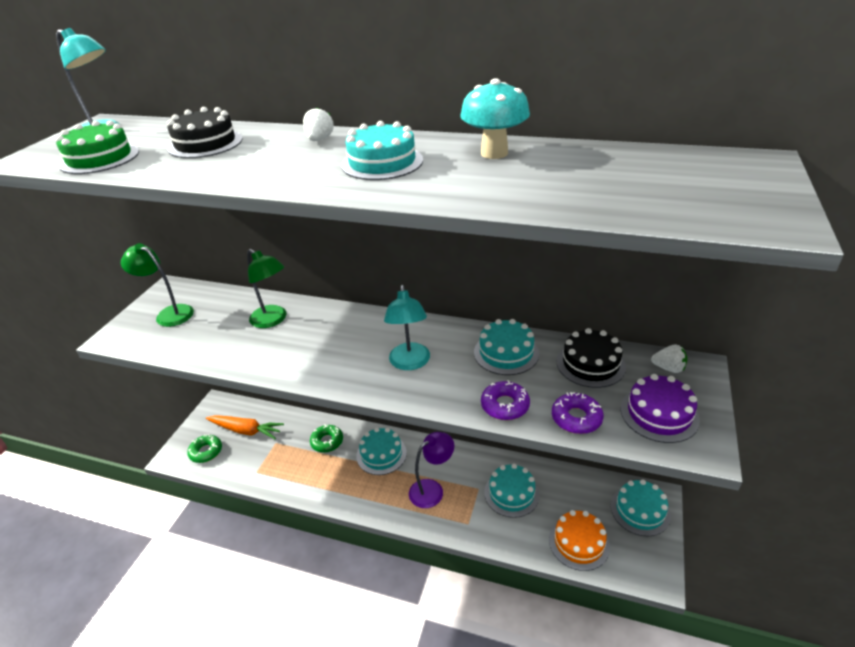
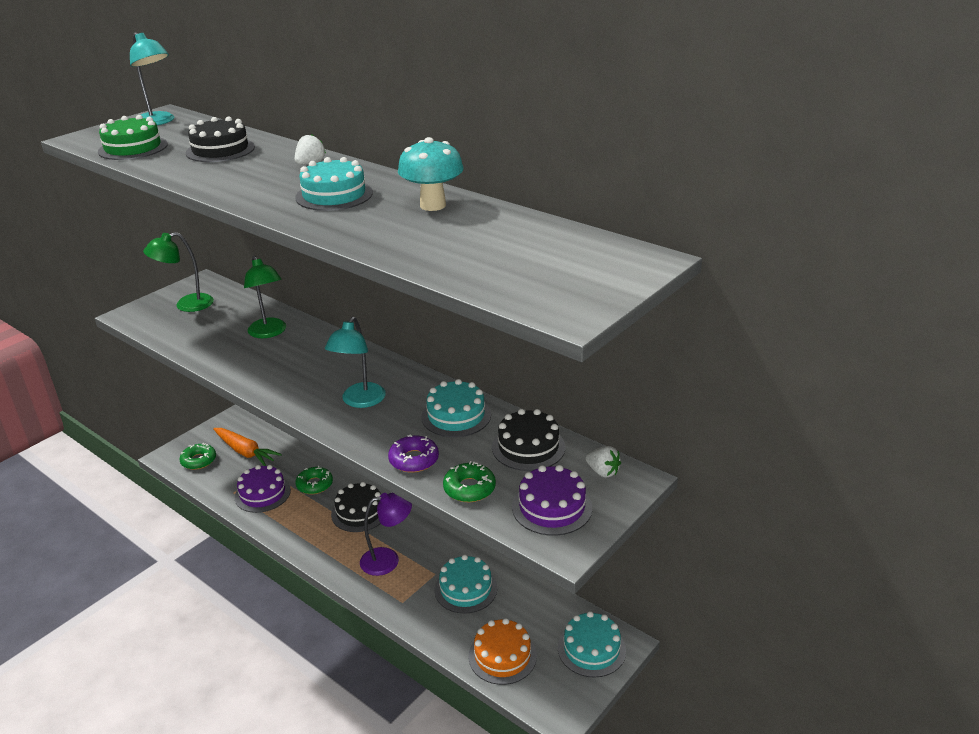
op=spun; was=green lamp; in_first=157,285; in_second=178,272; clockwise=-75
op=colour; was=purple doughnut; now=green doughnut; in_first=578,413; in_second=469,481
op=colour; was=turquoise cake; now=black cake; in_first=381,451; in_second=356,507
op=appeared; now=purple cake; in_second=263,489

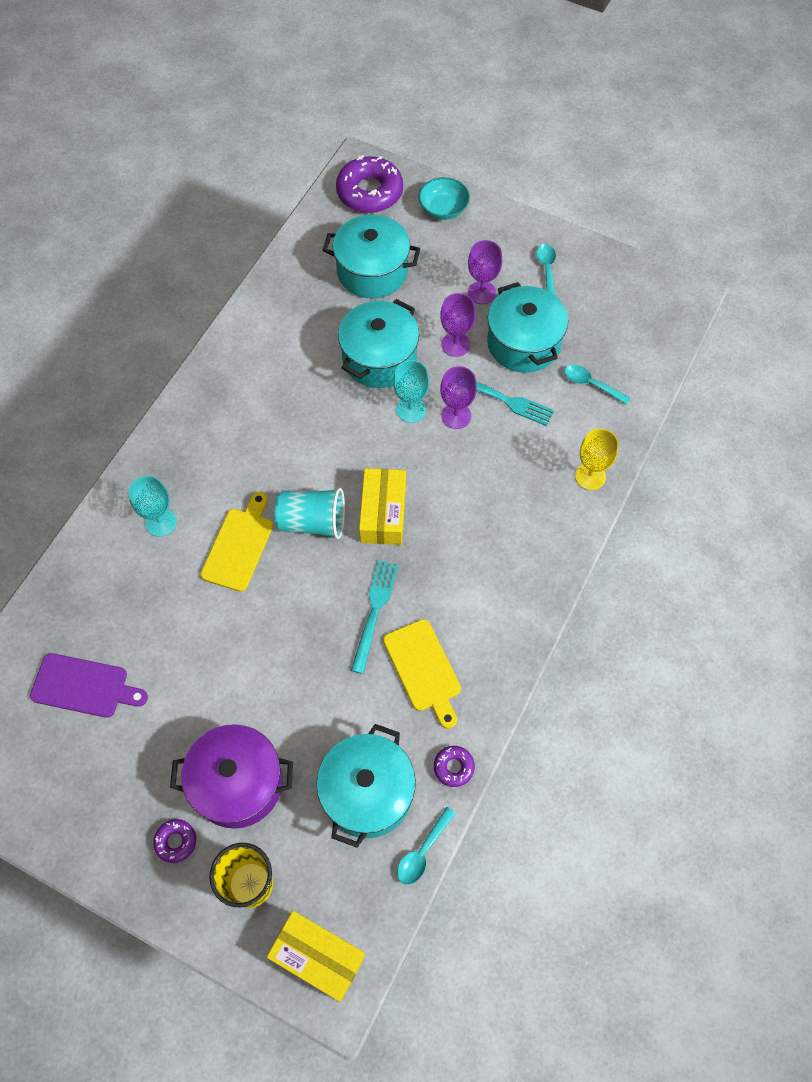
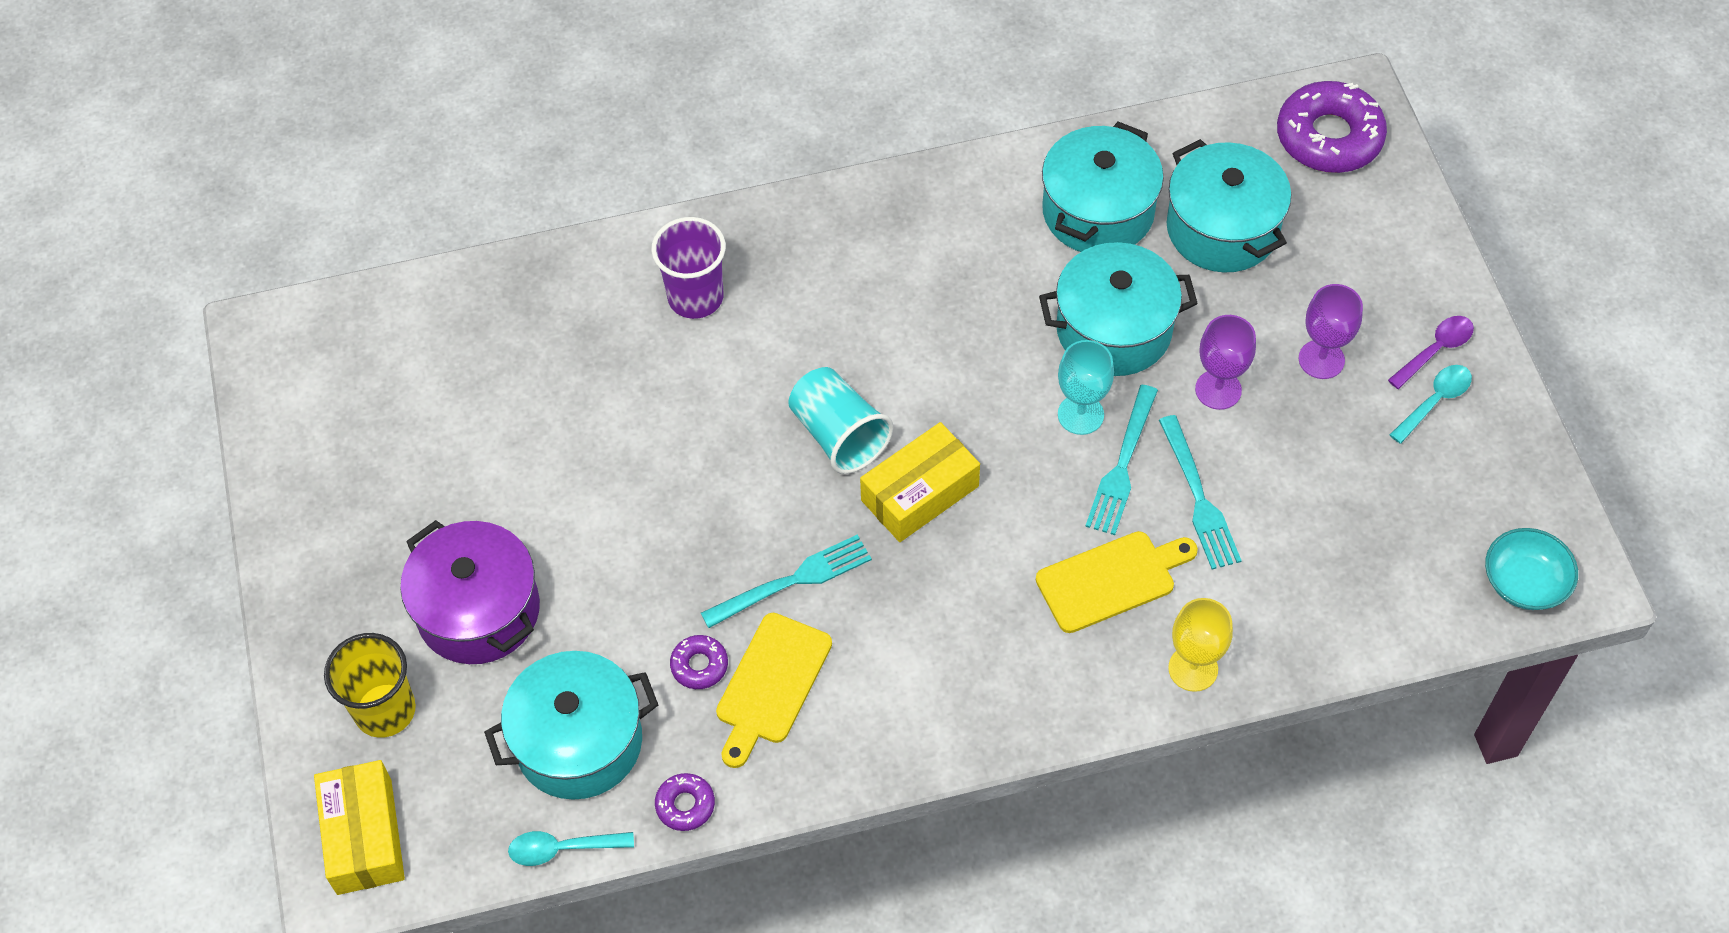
op=relocated; was=turquoise serving bowl; in_first=444,198; in_second=1531,569
op=relocated; was=turquoise stockpot; in_first=527,327; in_second=1103,187
op=missing; was=turquoise tablespoon; in_first=597,384
op=exchanged; was=purple chalice; now=turquoise fork; in_first=458,397; in_second=1121,460
op=exchanged; was=turquoise chalice; now=purple cup; in_first=153,506; in_second=688,268
op=relocated; was=yellow chopping board; in_first=236,542; in_second=1117,582
op=missing; was=purple chopping board; in_first=89,685
op=relocated; was=purple doughnut; in_first=174,841; in_second=699,662
op=appeared; now=purple tablespoon; in_second=1431,352

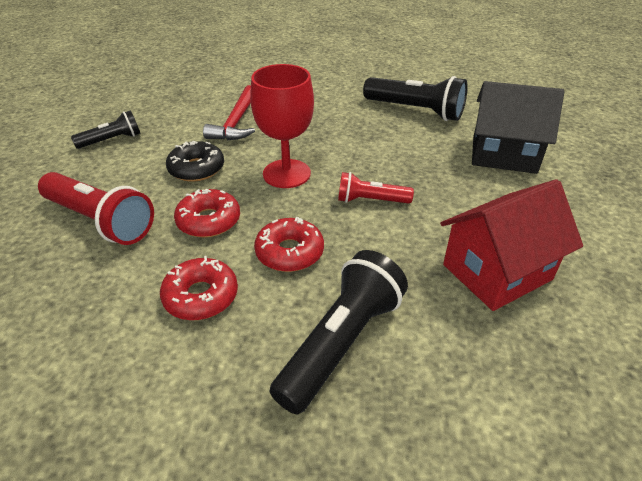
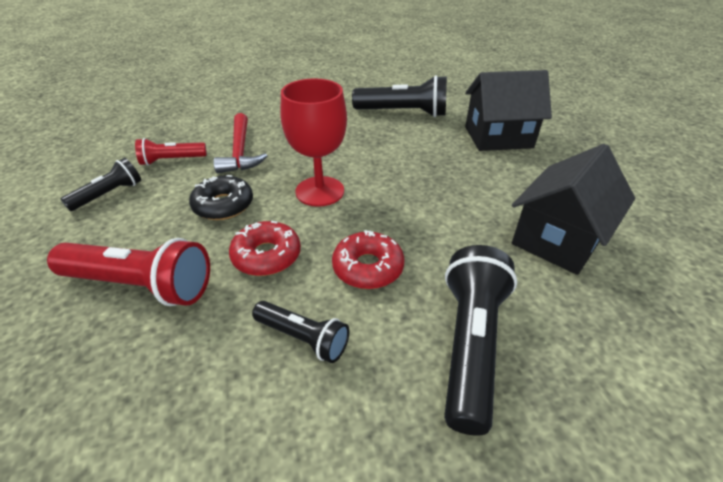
op=relocated; was=crimson flashlight; in_first=376,187; in_second=171,152
op=colour; was=crimson cottage; now=black cottage; in_first=511,245; in_second=573,209
op=exchanged; was=crimson doughnut; now=black flashlight; in_first=199,288; in_second=301,332

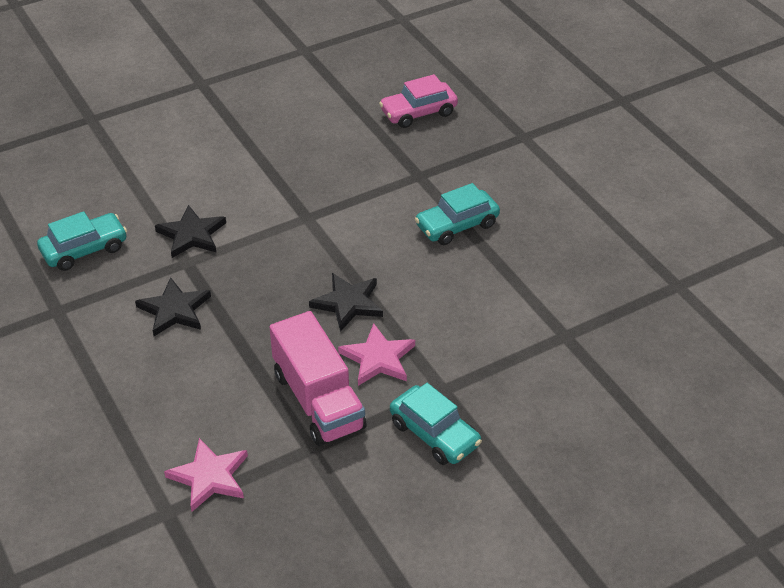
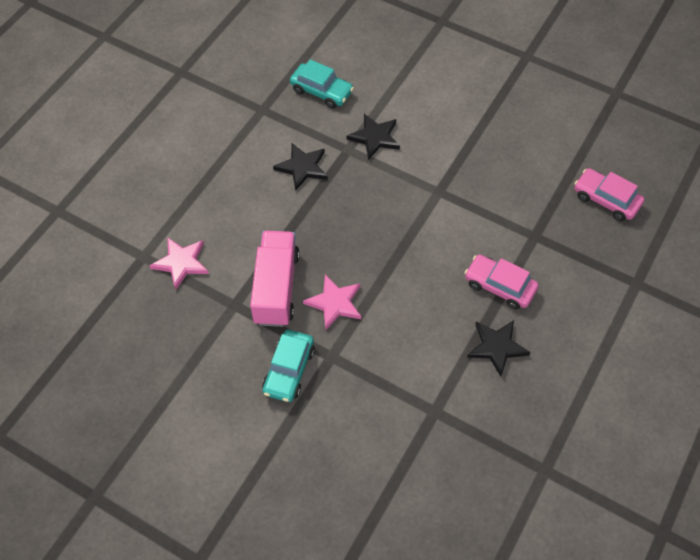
op=colour; was=turquoise automobile; now=rosy automobile; in_first=457,214; in_second=502,282
op=relocated; was=black star; in_first=346,302; in_second=498,348
op=spun; was=rosy truck; in_first=318,378; in_second=275,279; clockwise=150

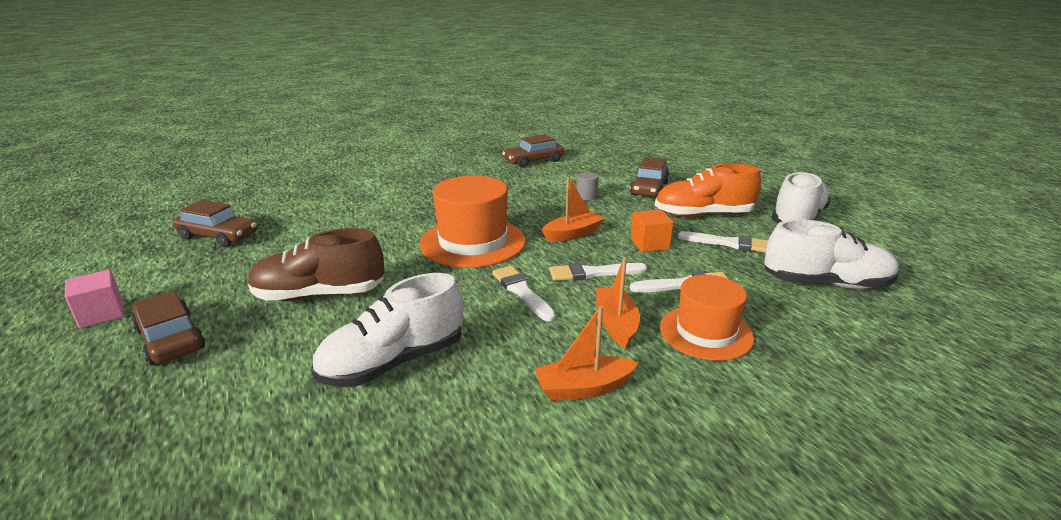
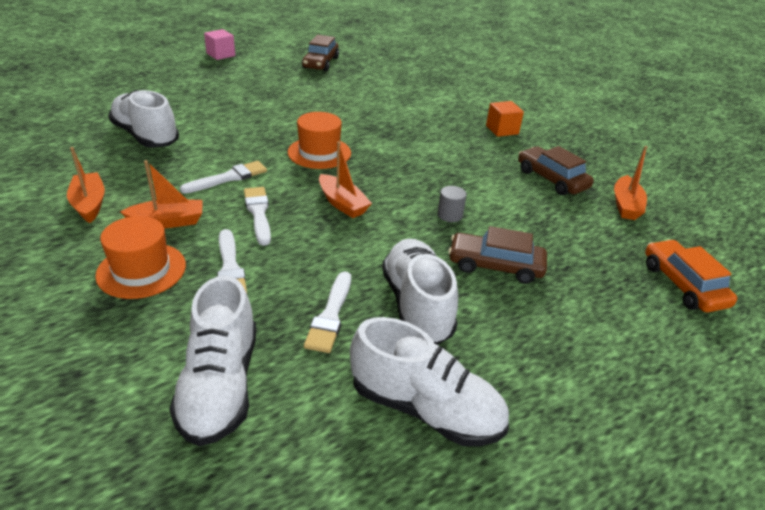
op=colour; was=orange shoe; now=snow-white shoe; in_first=708,190; in_second=420,292
op=size; was=orange hat; in_first=472,222; in_second=319,140; ratio=0.66
op=relocated; was=orange block; in_first=652,230; in_second=505,119
op=missing; was=russet shoe; in_first=316,264
op=missing; was=russet automobile; in_first=168,328
op=appeared; now=orange boat; in_second=630,183
op=appeared; now=orange automobile; in_second=691,275

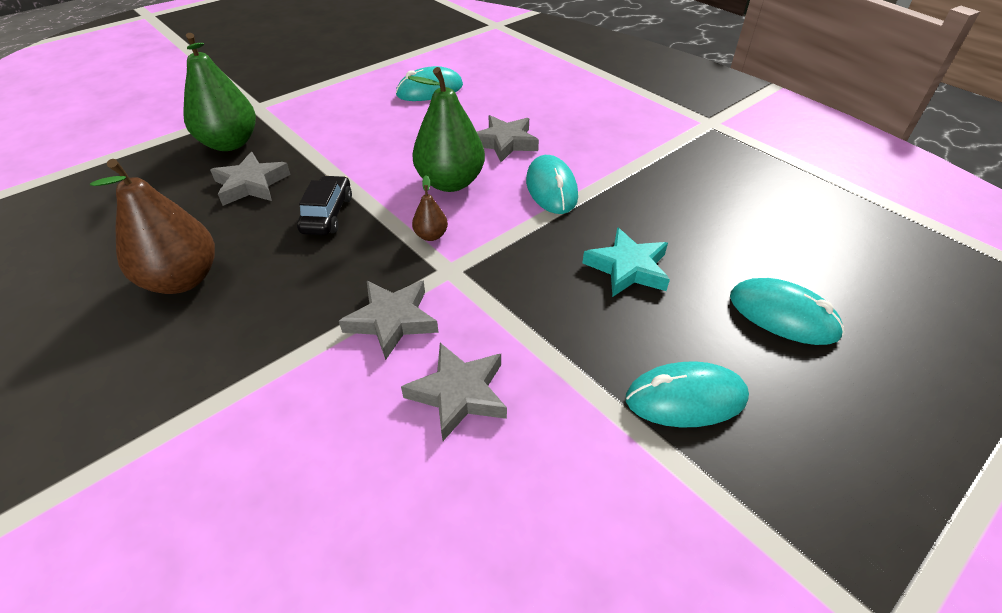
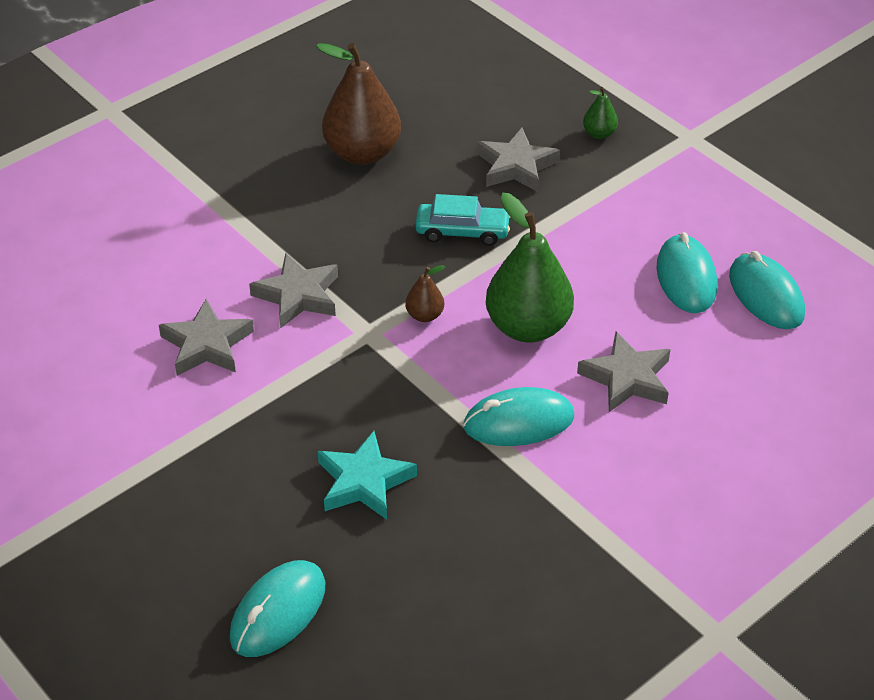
op=size; was=green pear; in_first=219,92; in_second=600,113; ratio=0.45
op=colour; was=black automobile; now=turquoise automobile; in_first=324,205; in_second=462,220
op=relocated; was=turquoise PC mouse; in_first=687,394; in_second=686,272

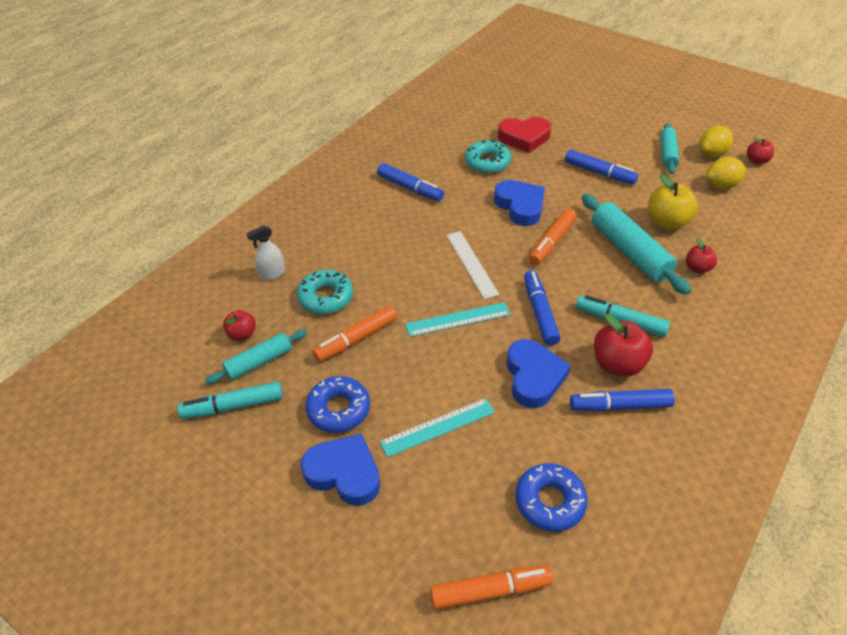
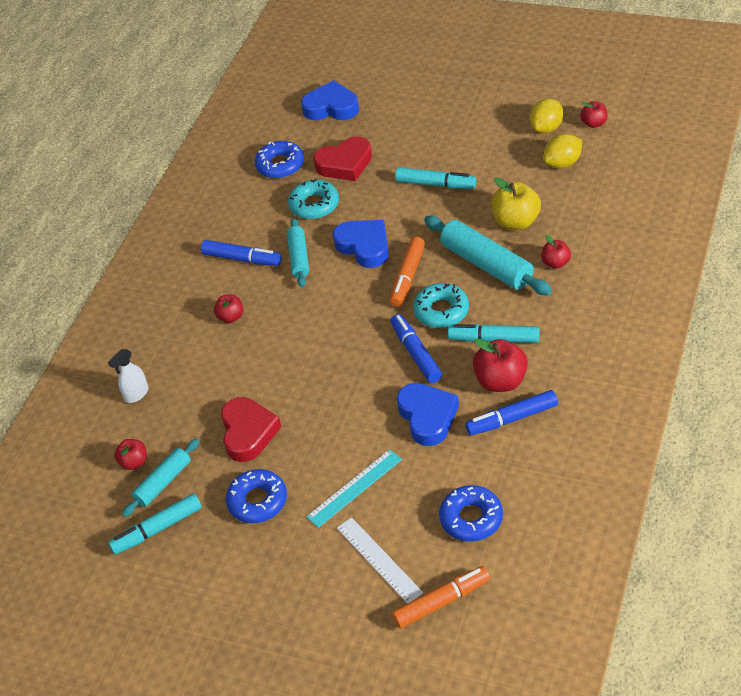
op=relocated; was=turquoise dough roller; in_first=670,148; in_second=298,253
op=colour; was=cobalt marker; now=turquoise marker; in_first=601,167; in_second=435,178
op=relocated; was=snow-white ruler; in_first=472,265; in_second=380,560
op=relocated; was=turquoise doughnut; in_first=325,292; in_second=441,305
op=missing; was=turquoise ruler; in_first=458,319
op=exchanged; was=orange marker; now=crimson love heart; in_first=355,333; in_second=251,429
op=relocated; was=cobalt love heart; in_first=340,469; in_second=330,100
op=appeared; now=cobalt doughnut; in_second=279,160
op=appeared; now=crimson toy apple; in_second=229,308

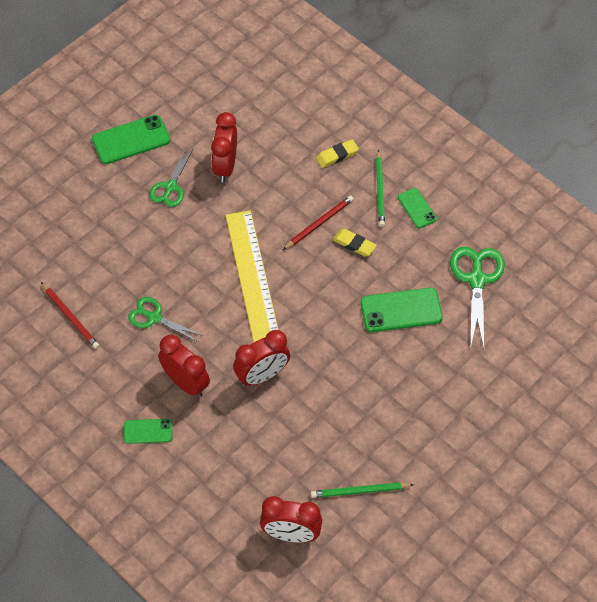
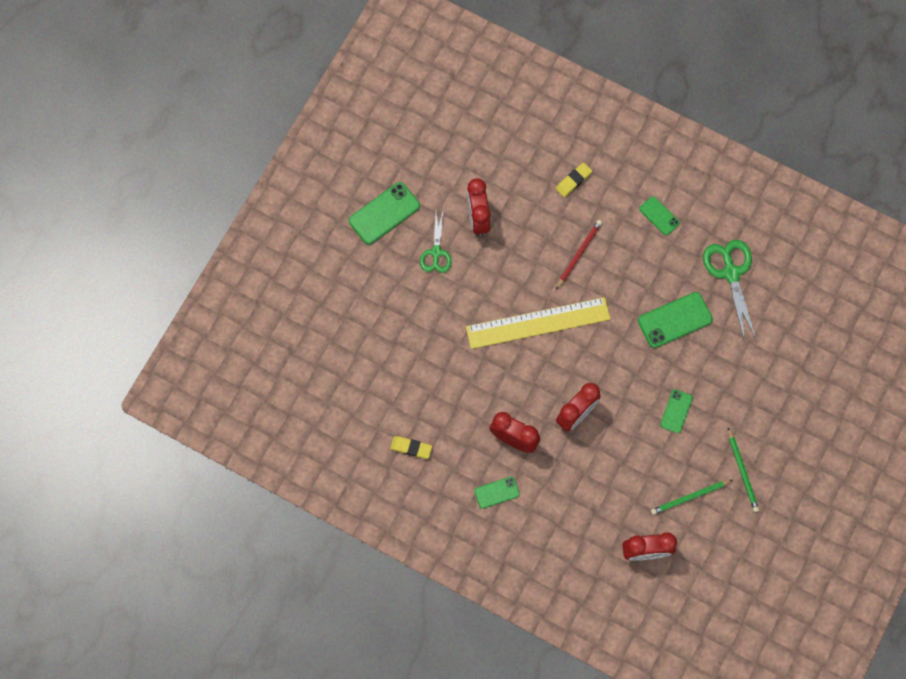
op=relocated; was=green wooden pencil; in_first=380,188; in_second=743,470
op=spun; was=yellow ruler; in_first=251,276; in_second=538,323; clockwise=-75
op=relocated; was=yellow pencil eraser; in_first=355,243; in_second=411,447
op=missing; was=crimson wooden pencil; in_first=70,315
op=missing; was=green pair of scissors; in_first=165,319
op=appeared; now=green phone; in_second=676,411

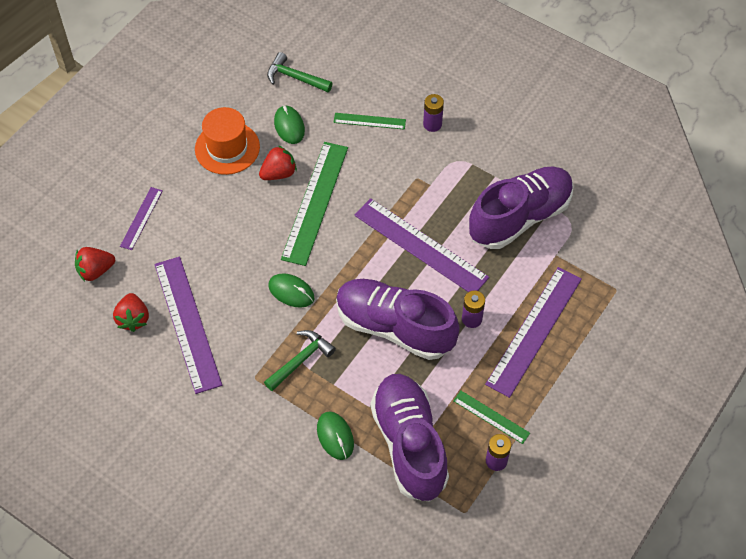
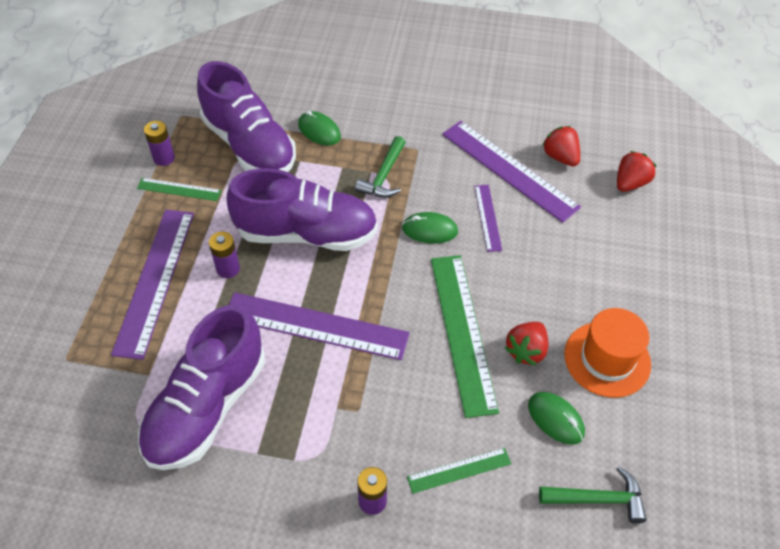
op=relocated; was=purple ruler; in_first=141,218; in_second=488,218

